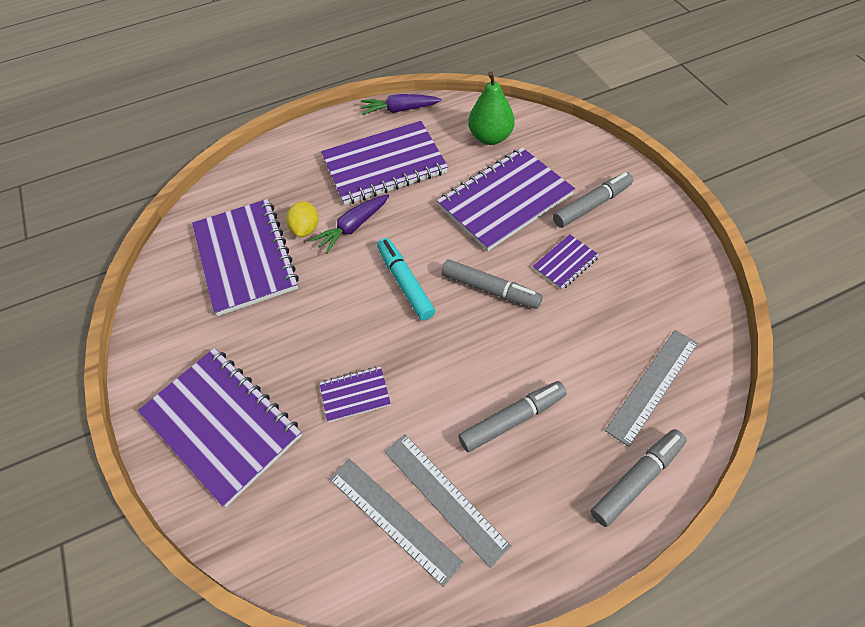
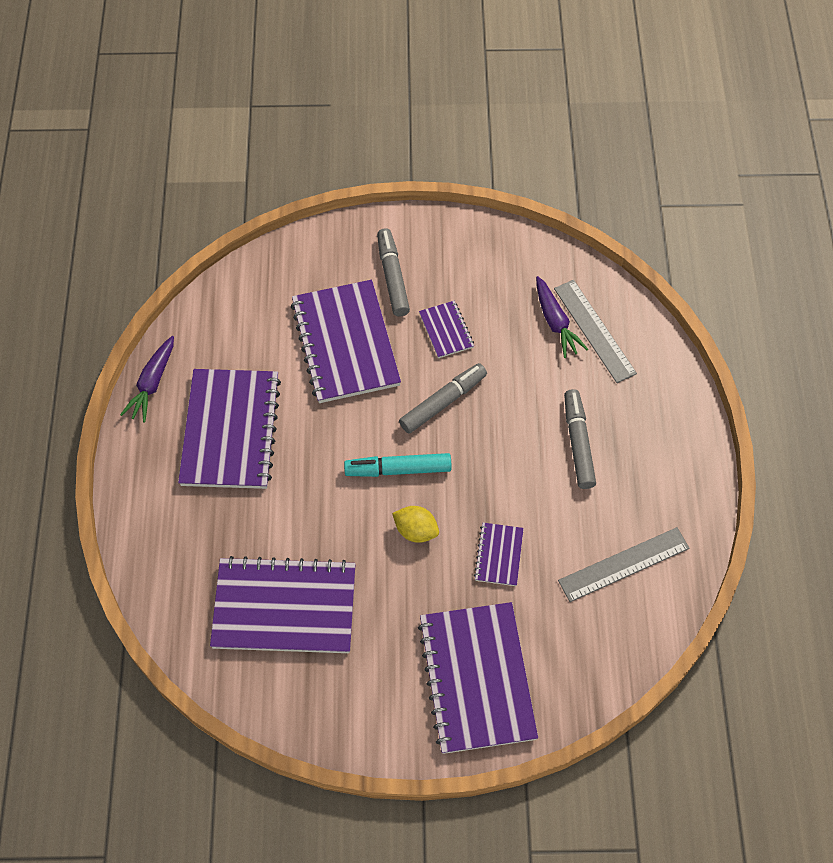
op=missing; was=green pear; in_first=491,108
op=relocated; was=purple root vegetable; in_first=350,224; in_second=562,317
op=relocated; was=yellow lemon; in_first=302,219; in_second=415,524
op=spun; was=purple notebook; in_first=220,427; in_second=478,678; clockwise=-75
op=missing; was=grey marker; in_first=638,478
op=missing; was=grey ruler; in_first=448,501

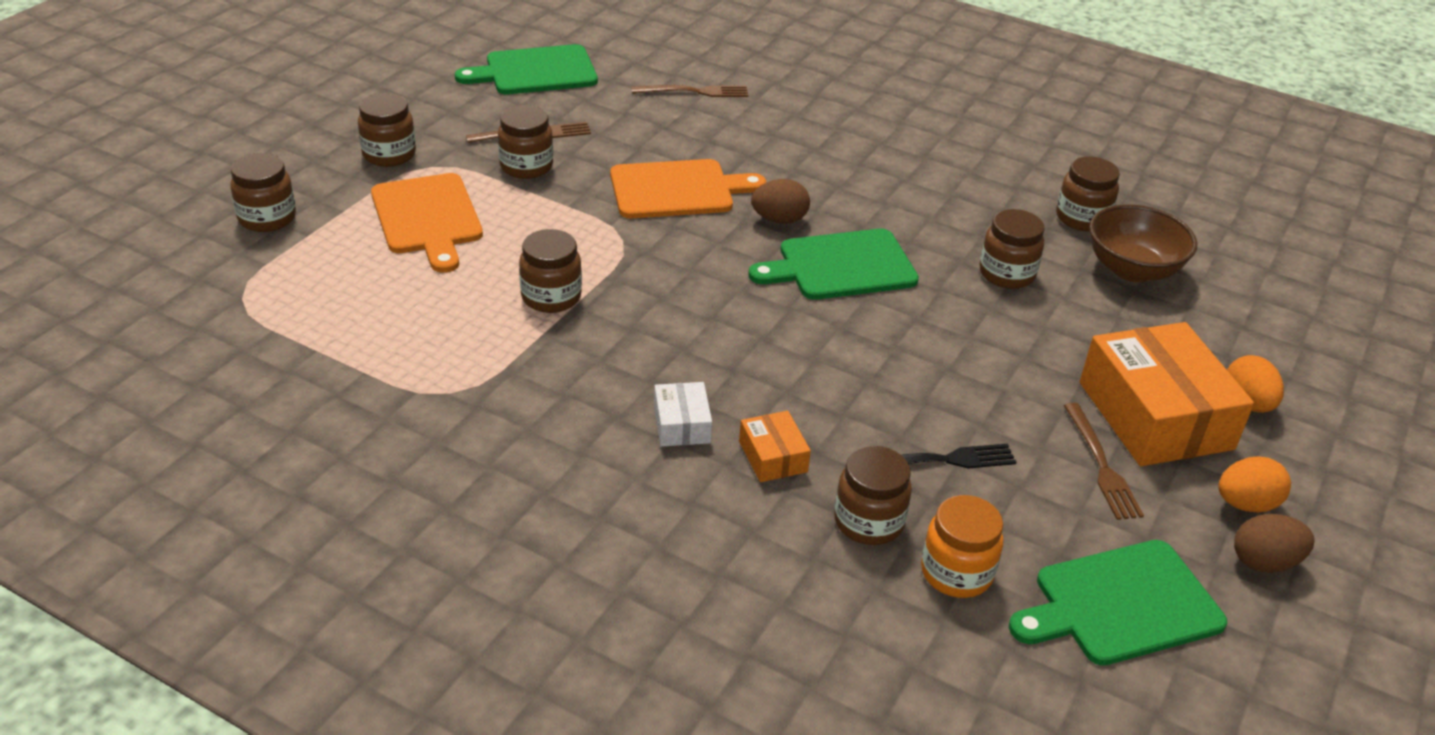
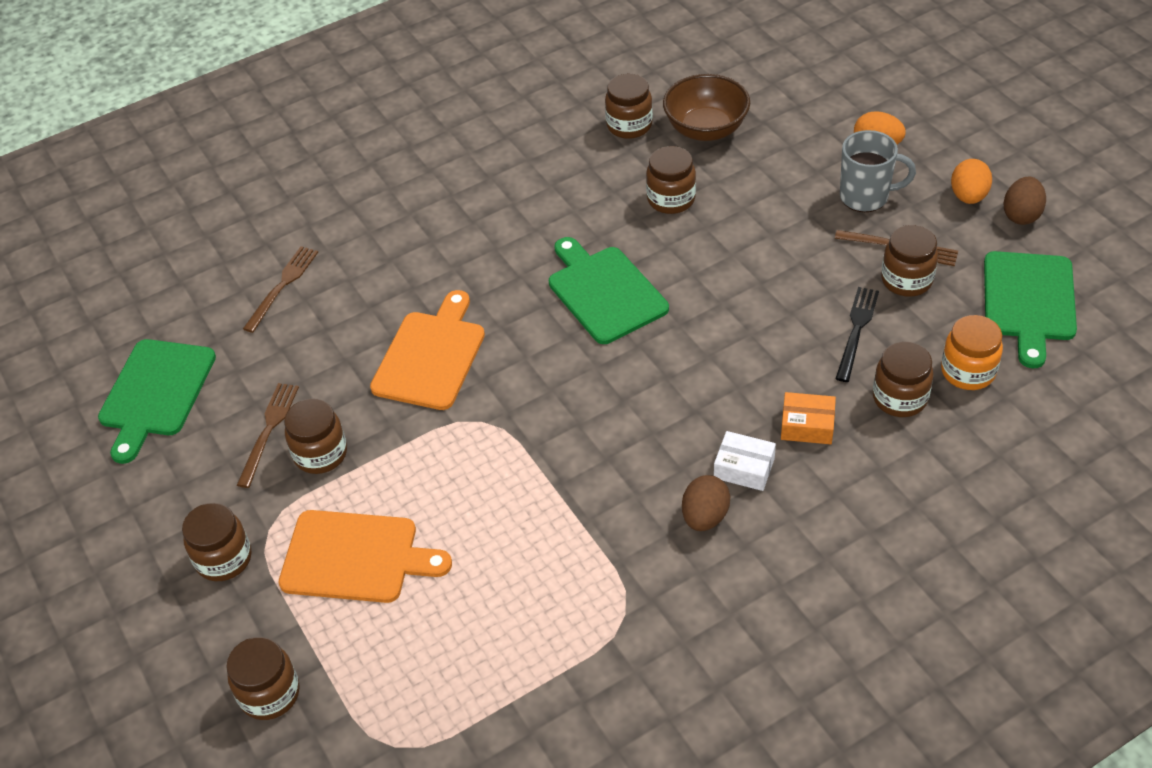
op=relocated; was=russet egg; in_first=780,201; in_second=706,503
op=relocated; was=russet jar; in_first=550,271; in_second=909,261
op=spun; was=green chopping board; in_first=833,264; in_second=609,290; clockwise=135
op=exchanged; was=orange parcel; now=grey tea mug; in_first=1167,394; in_second=878,171

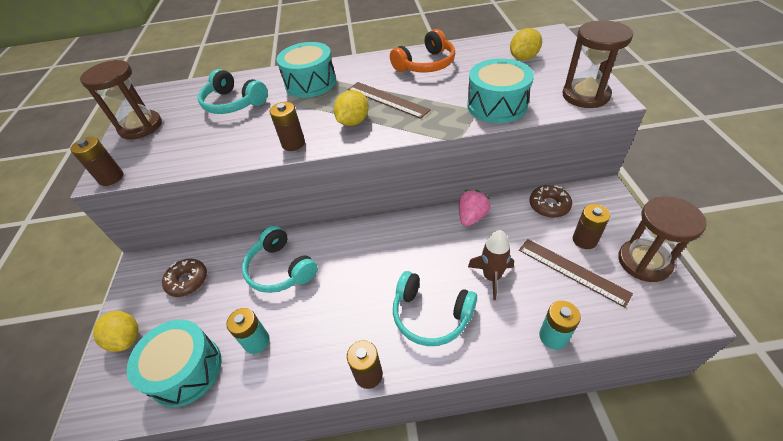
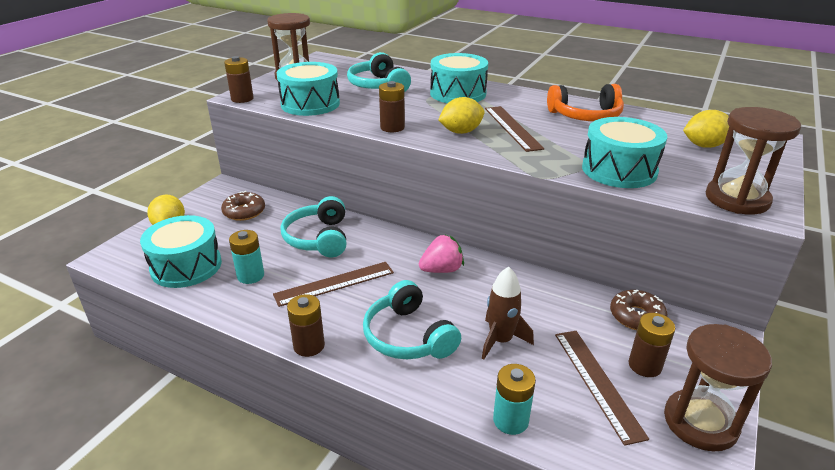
op=relocated; was=rosy toy strawberry; in_first=475,208; in_second=441,254
op=appeared; now=turquoise drum; in_second=308,89
op=appeared; now=russet ruler; in_second=333,284

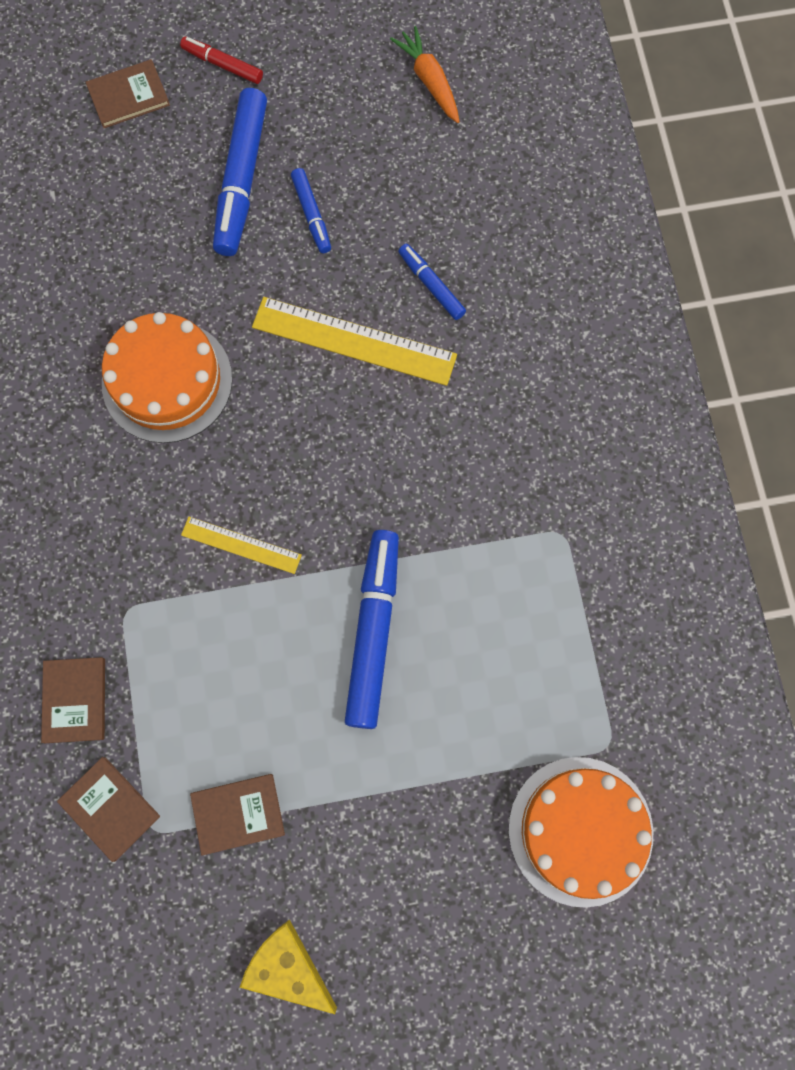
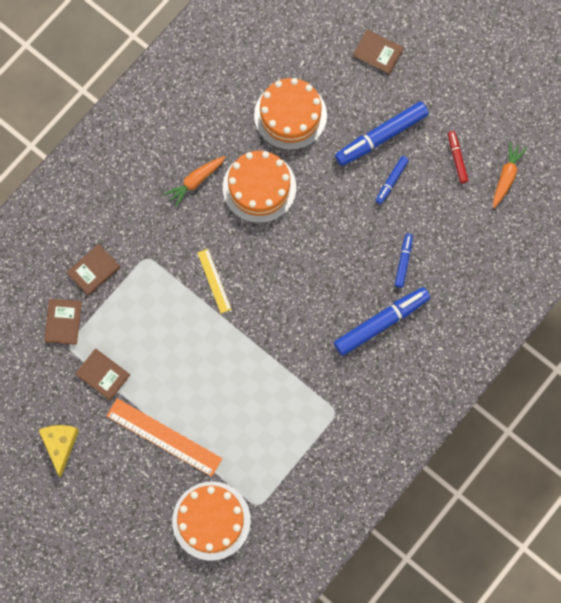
op=relocated; was=crimson marker; in_first=221,60; in_second=458,157
op=missing; was=yellow ruler; in_first=354,341
op=relocated; was=cobalt marker; in_first=372,629; in_second=382,321
op=appeared; now=orange cake; in_second=290,114
op=appeared; now=orange root vegetable; in_second=194,181
op=appeared; now=orange ruler; in_second=164,437

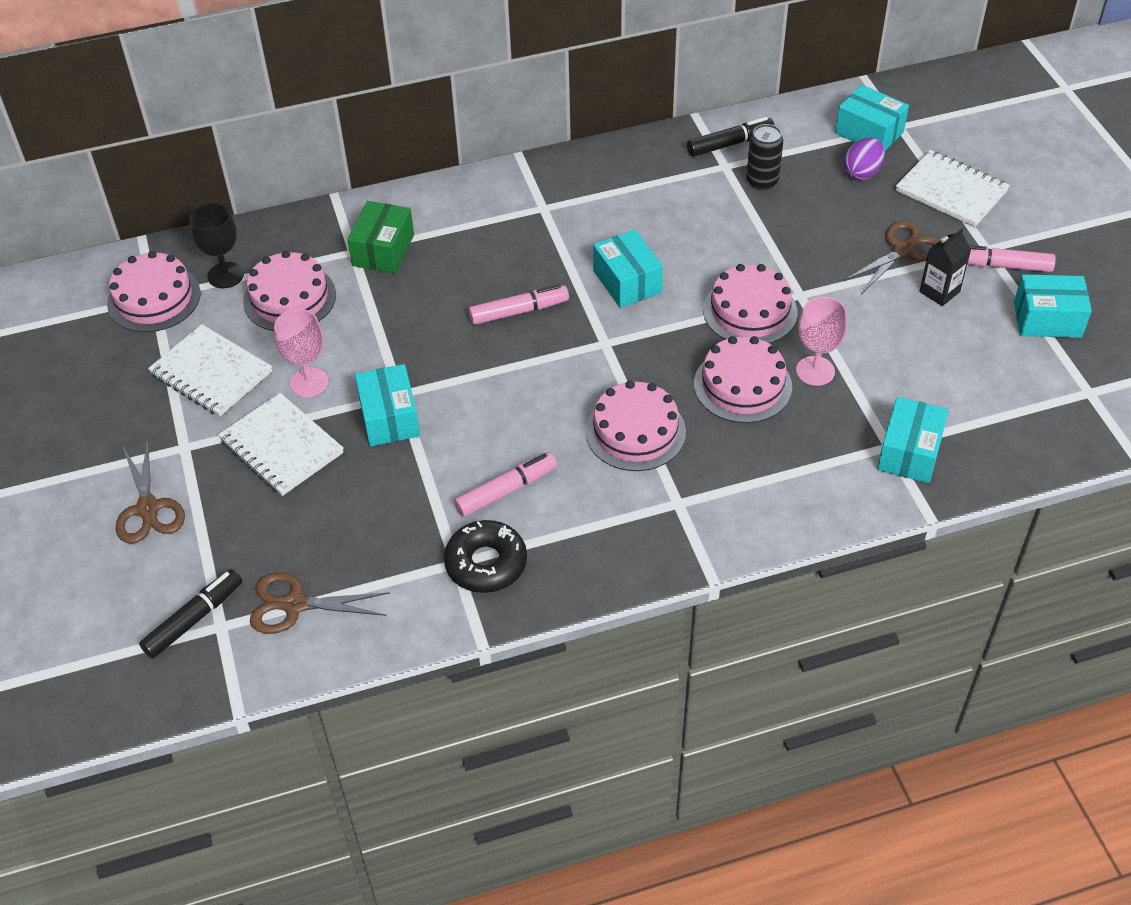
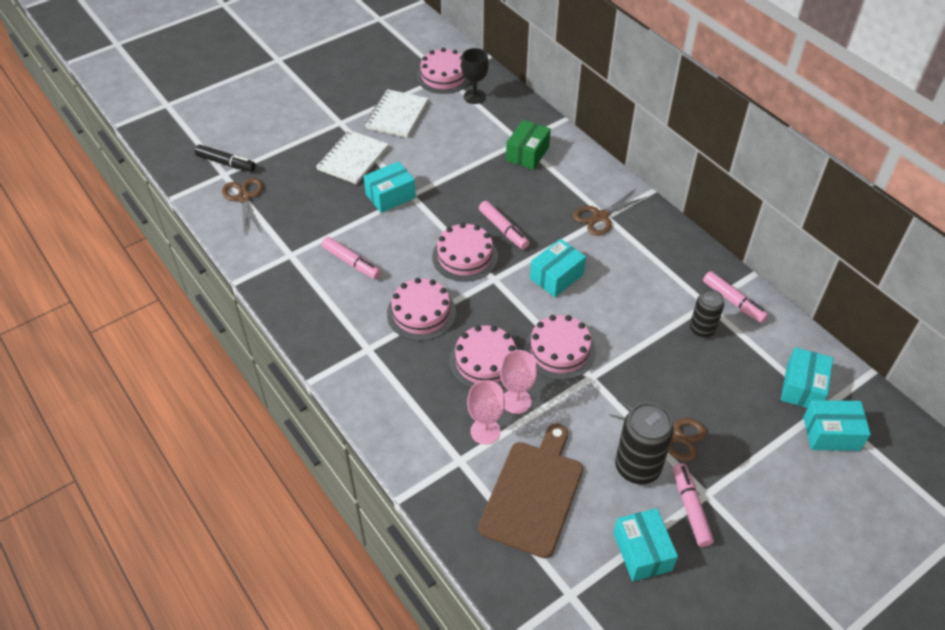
op=colour; was=black marker; now=rosy marker; in_first=731,137; in_second=735,297
op=missing; was=purple egg; in_first=864,159
op=missing; was=snow-white notebook; in_first=953,188
op=spun; was=green parcel; in_first=380,237; in_second=528,145; clockwise=-60
op=exchanged; was=black carton; now=black tin; in_first=945,267; in_second=644,443
op=relocated; was=rosy cake; in_first=289,291; in_second=465,252
op=relocated; was=rosy chalice; in_first=301,353; in_second=486,412
op=relocated; was=turquoise parcel; in_first=913,440; in_second=837,425
op=relocated; was=russet pair of scissors; in_first=150,491; in_second=610,212
op=missing; was=black doughnut; in_first=485,556
op=appeared; now=russet chopping board; in_second=530,490

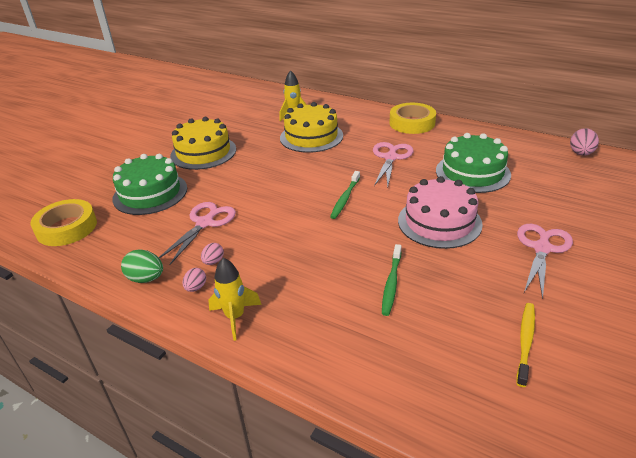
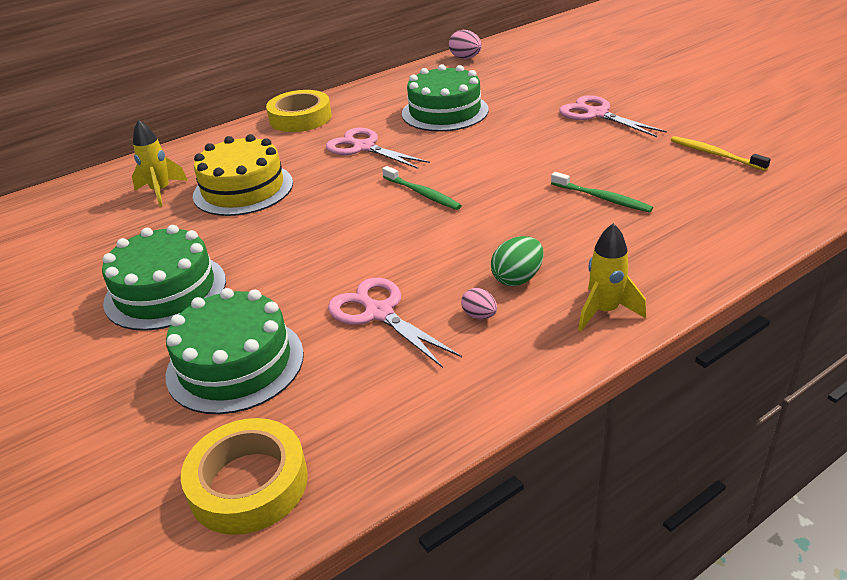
op=colour; was=yellow cake; now=green cake; in_first=203,143; in_second=164,278
op=missing; was=rosy cake; in_first=440,212
op=relocated; was=green egg; in_first=142,266; in_second=517,261
op=missing; was=rosy egg; in_first=194,280

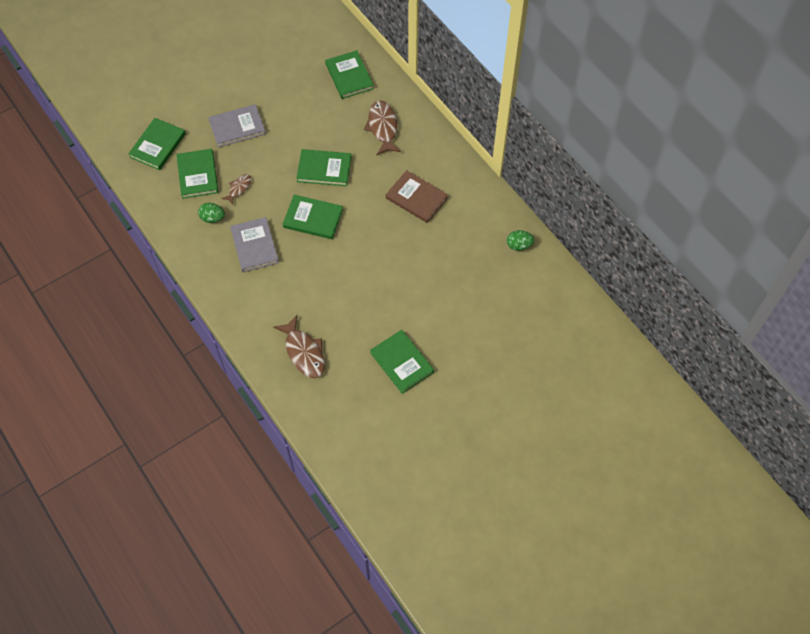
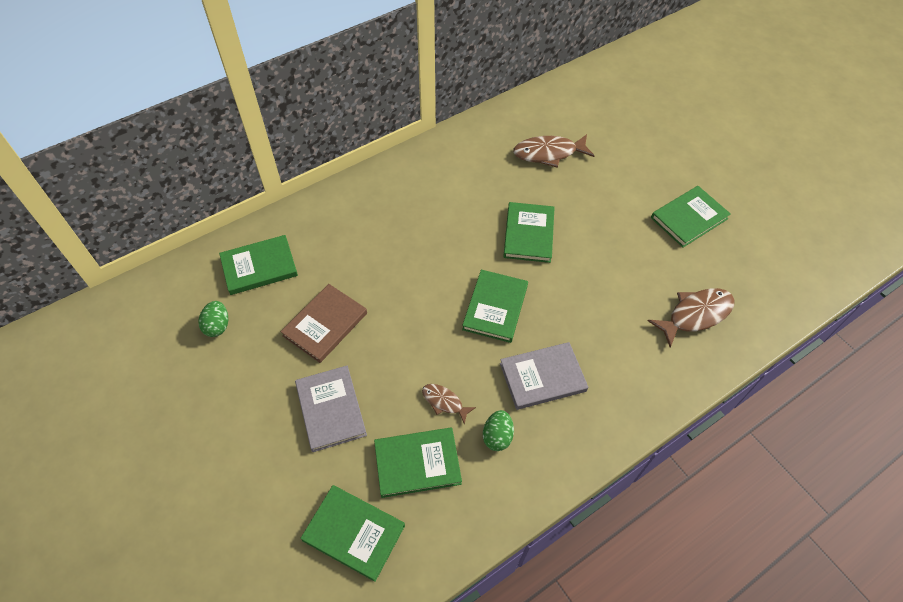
op=relocated; was=russet toy fish; in_first=382,127; in_second=553,151
op=relocated; was=green hardcover; in_first=323,167; in_second=529,232
op=relocated; was=russet hardcover; in_first=417,196; in_second=324,323
op=relocated; was=green egg; in_first=520,240; in_second=213,319

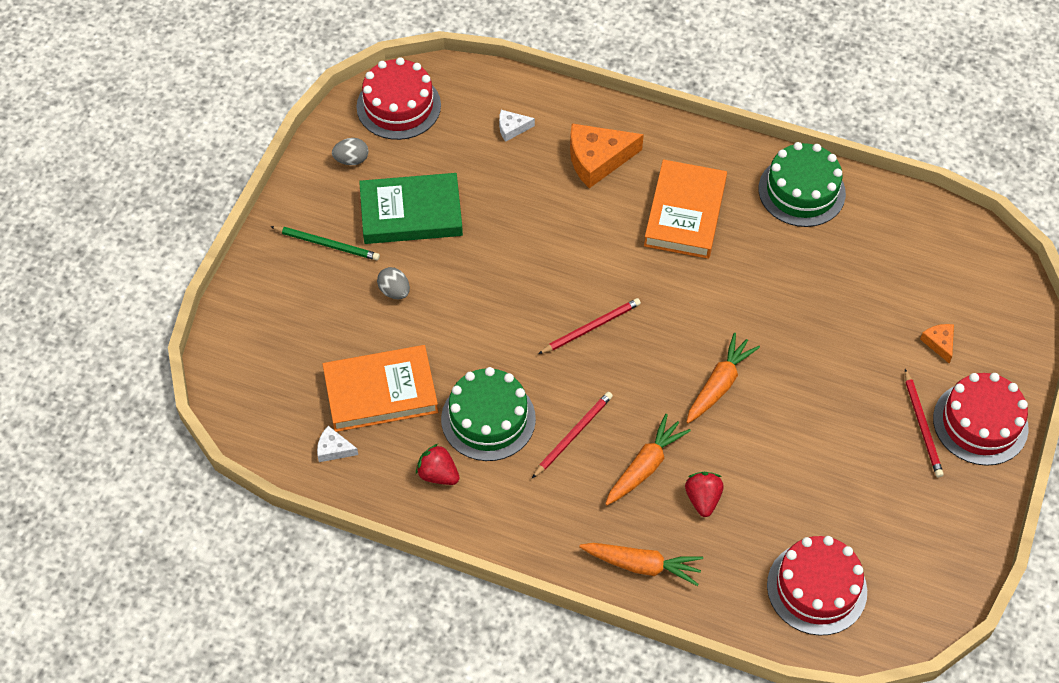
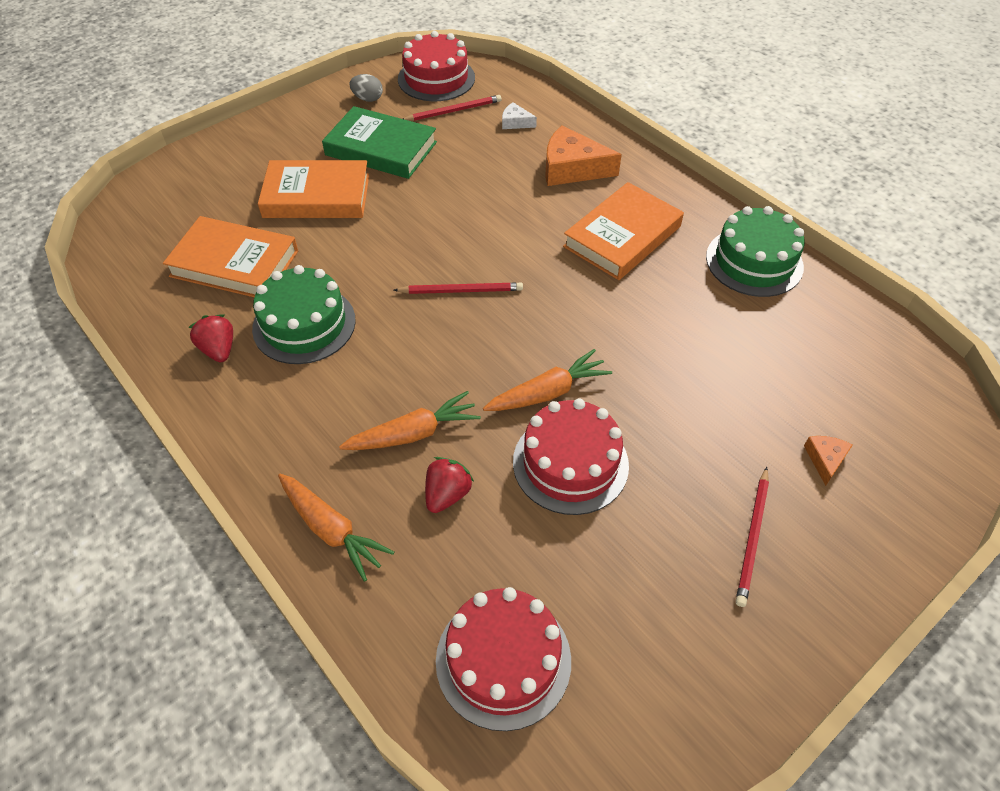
op=missing; was=green wooden pencil; in_first=325,243
op=exchanged; was=grey egg; now=orange hardcover; in_first=393,283; in_second=313,189
op=relocated; was=crimson cake; in_first=981,419; in_second=571,456
op=relocated; was=crimson wooden pencil; in_first=572,435; in_second=452,108
op=missing; was=snow-white piece of cheese; in_first=337,444

